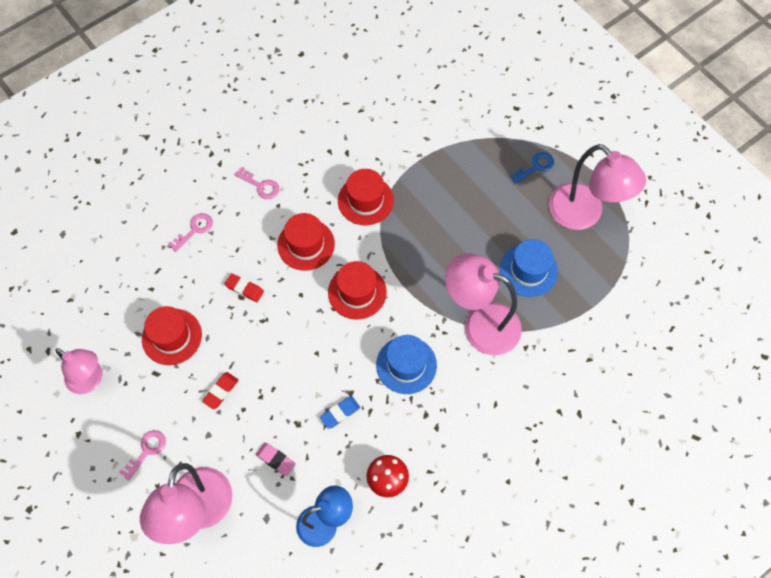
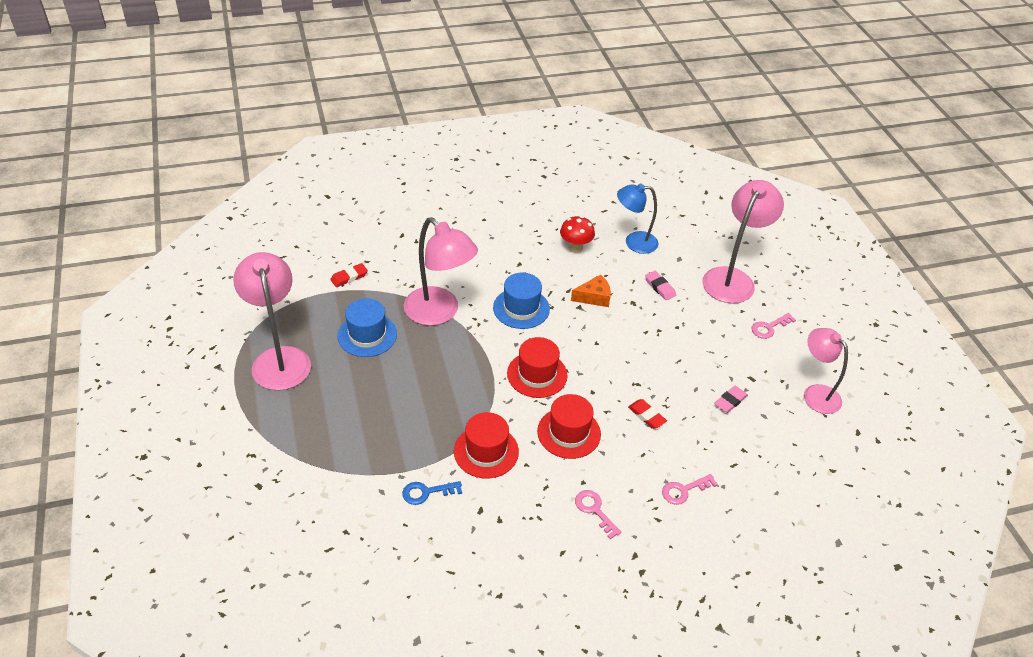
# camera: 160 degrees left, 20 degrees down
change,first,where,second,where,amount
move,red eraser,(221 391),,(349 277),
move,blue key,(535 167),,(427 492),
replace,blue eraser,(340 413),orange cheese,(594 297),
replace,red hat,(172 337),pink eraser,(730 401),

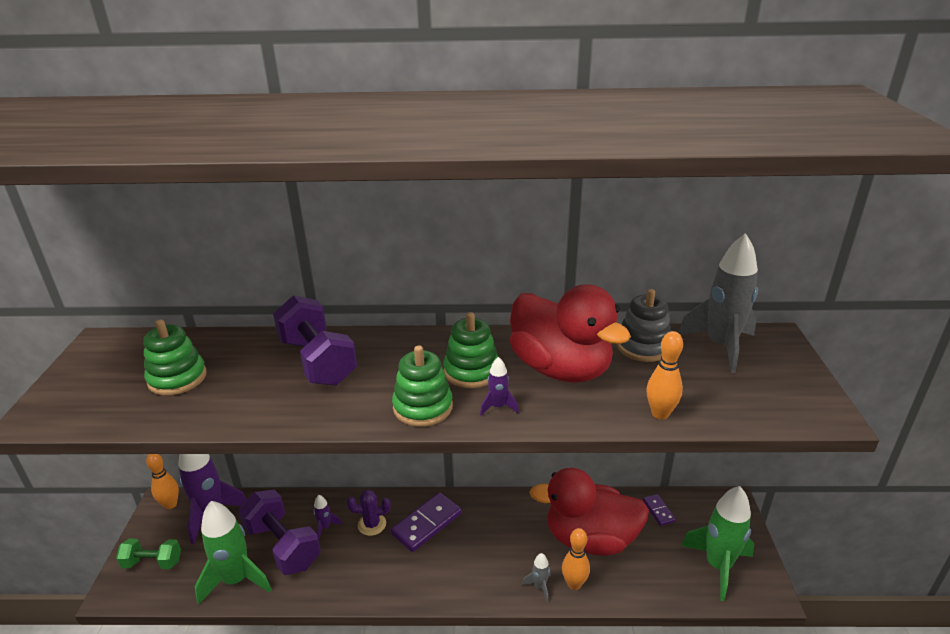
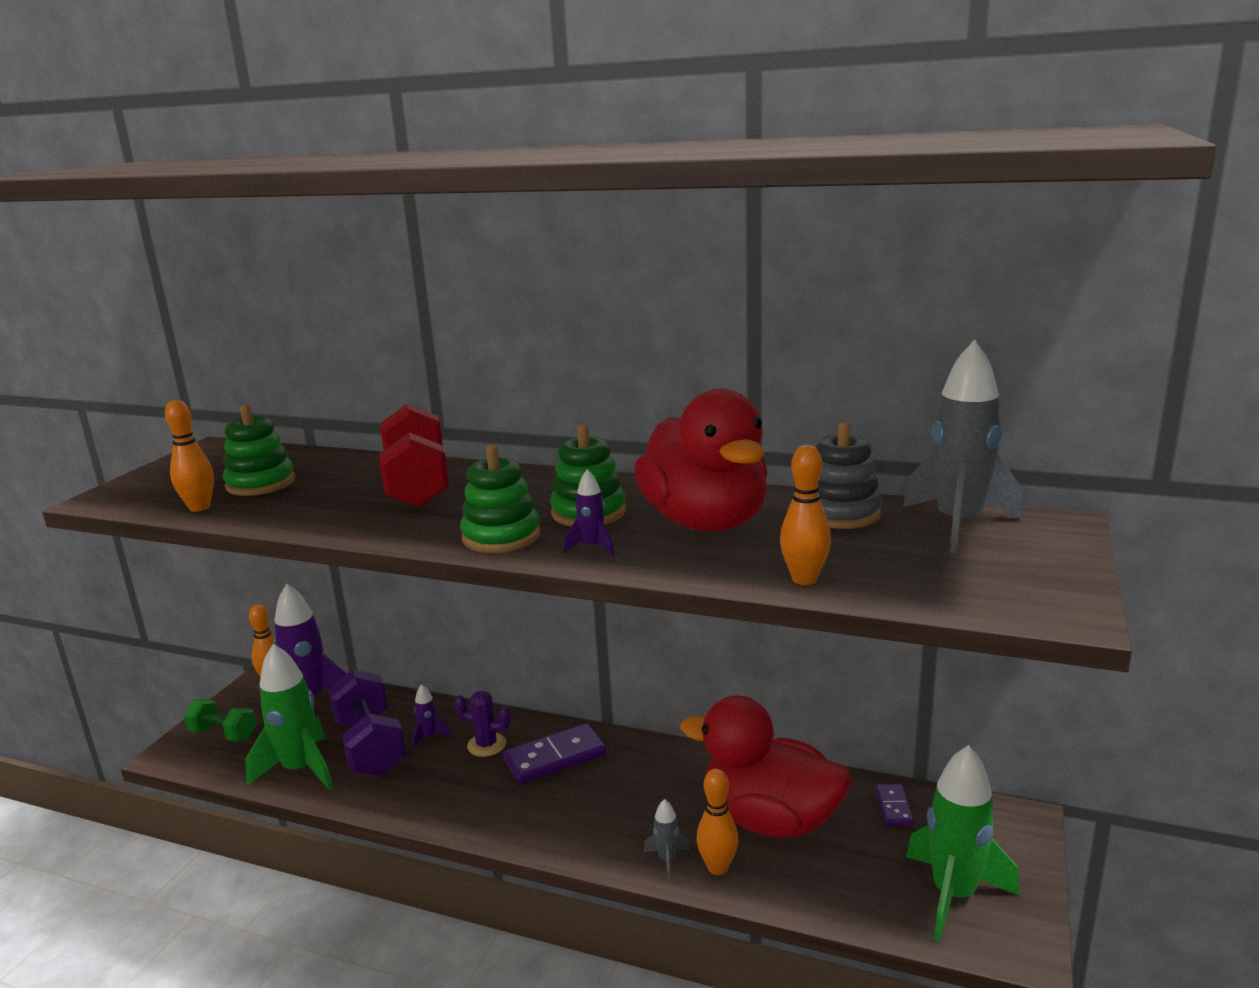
# camera: 20 degrees right, 10 degrees down
change,first,where,second,where,amount
insert,,,orange bowling pin,(200 508),
recolor,purple dumbbell,(318 361),red dumbbell,(417 485),

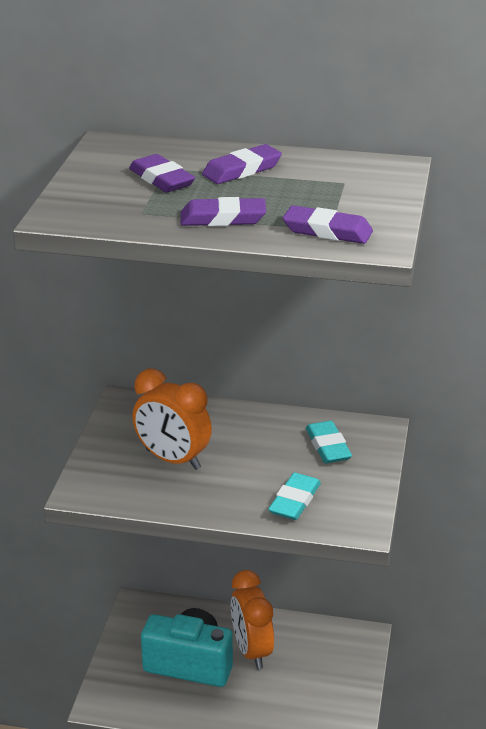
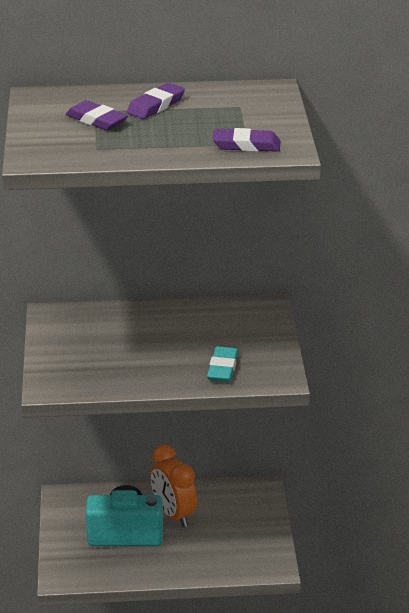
# camera: 15 degrees left, 0 degrees up
change,first,where,second,where,amount
delete,orange clock,(173 459),,,
delete,purple eraser,(223 218),,,
delete,turquoise eraser,(328 446),,,

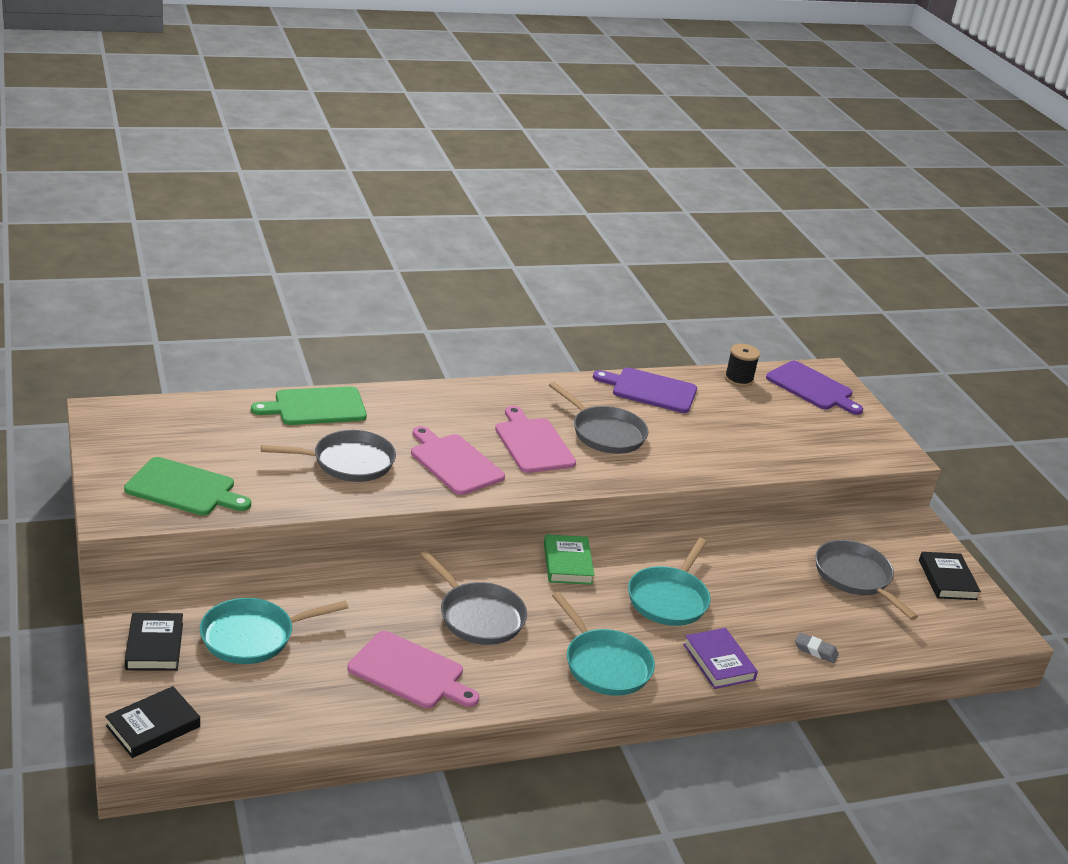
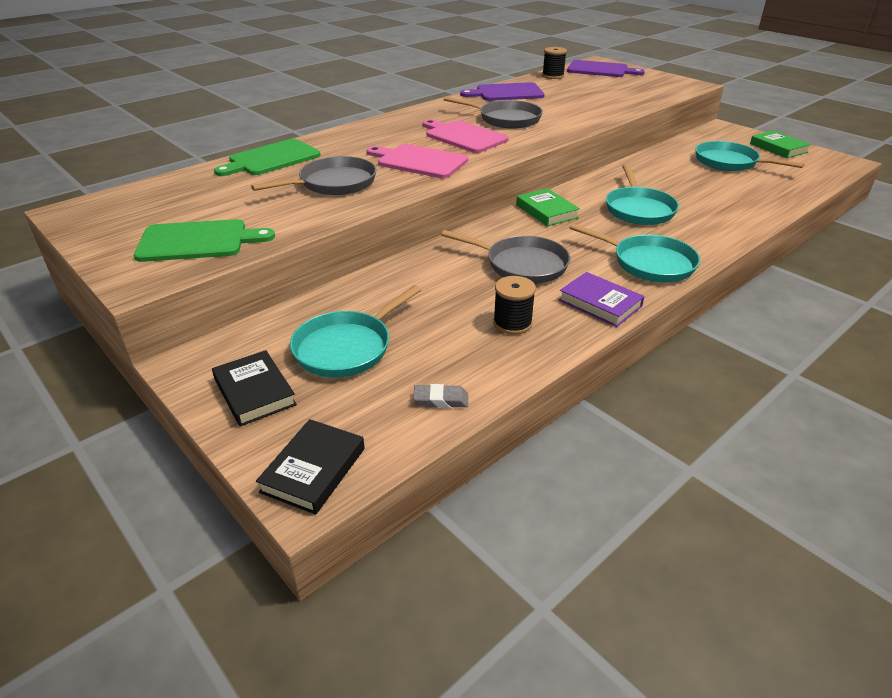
# camera: 20 degrees left, 5 degrees up
change,first,where,second,where,amount
move,grey eraser,(815 650),,(441 400),
replace,pink cutting board,(410 672),black spool,(512 323),
move,purple book,(718 662),,(600 303),
recolor,grey pan,(855 577),turquoise pan,(729 162),
recolor,black book,(947 580),green book,(778 148),

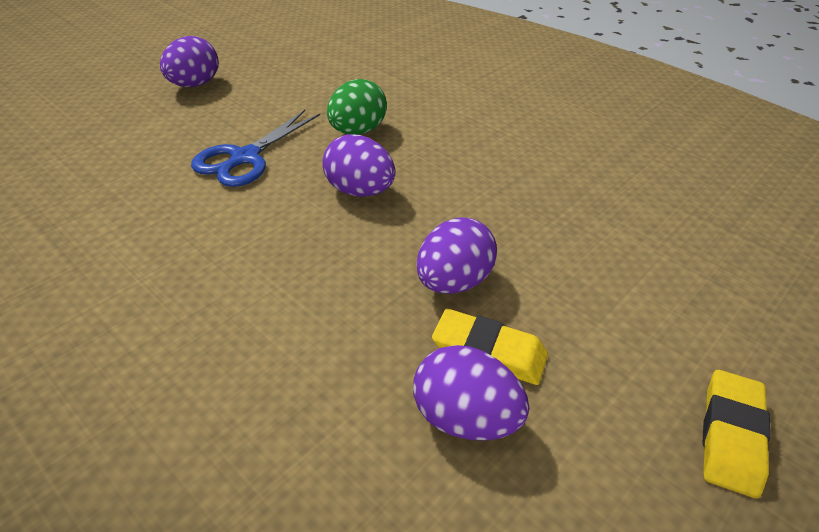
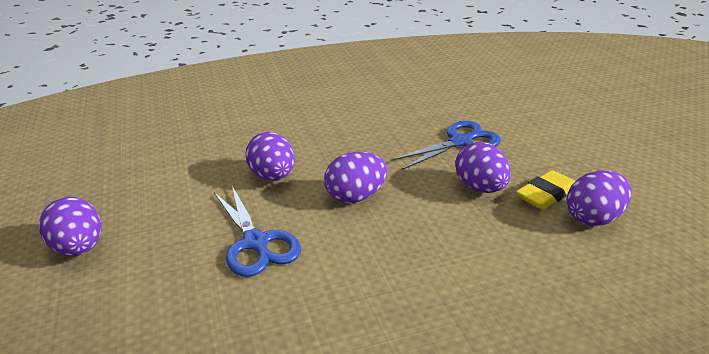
# camera: 60 degrees left, 10 degrees down
change,first,where,second,where,amount
recolor,green egg,(357 131),purple egg,(273 177),
insert,,,blue scissors,(460 142),
delete,yellow eraser,(730 436),,,

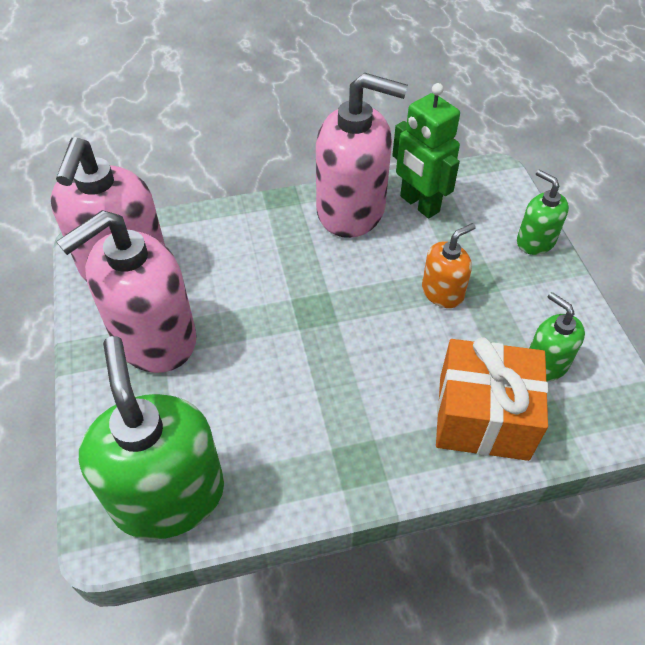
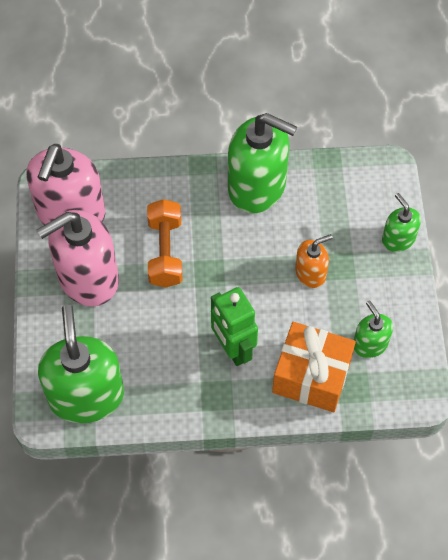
# camera: 10 degrees right, 10 degrees up
change,first,where,second,where,amount
insert,,,orange dumbbell,(165 252),
move,green robot,(419 204),,(233 349),
recolor,pink soap dispenser,(351 210),green soap dispenser,(257 186),

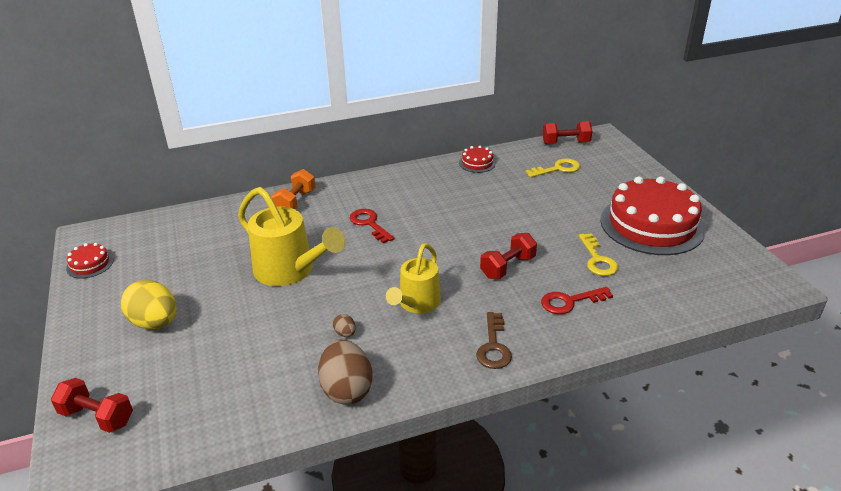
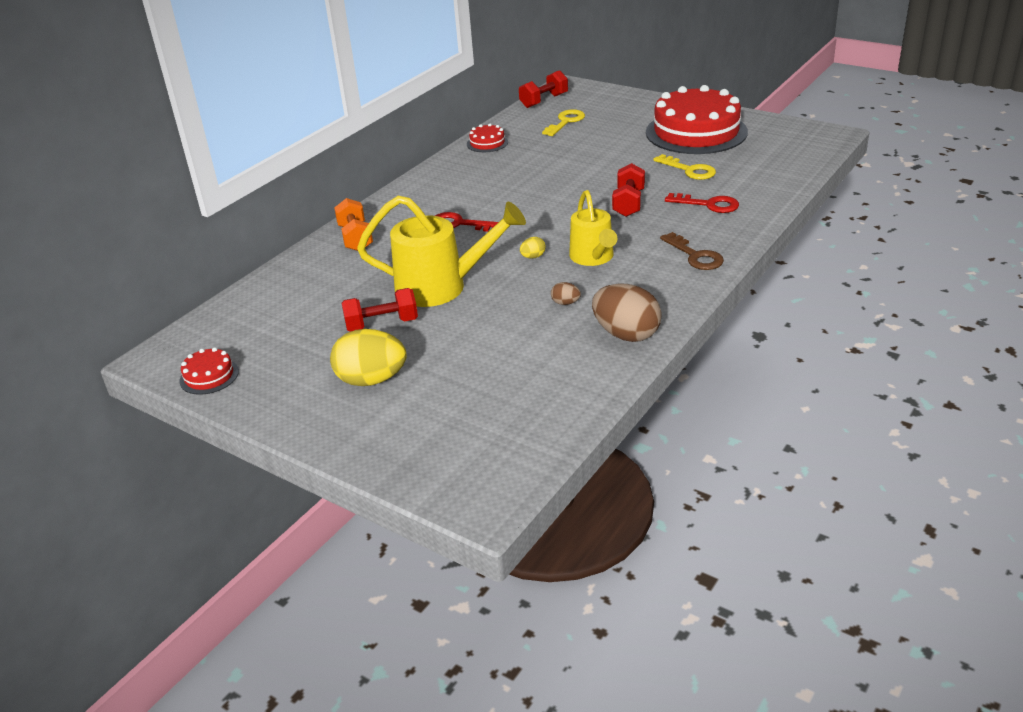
# camera: 35 degrees left, 0 degrees up
change,first,where,second,where,amount
move,red dumbbell,(97 417),,(382 324),
insert,,,yellow egg,(533 257),
rotate,red key,(570 302),,(708 204),105 degrees counterclockwise

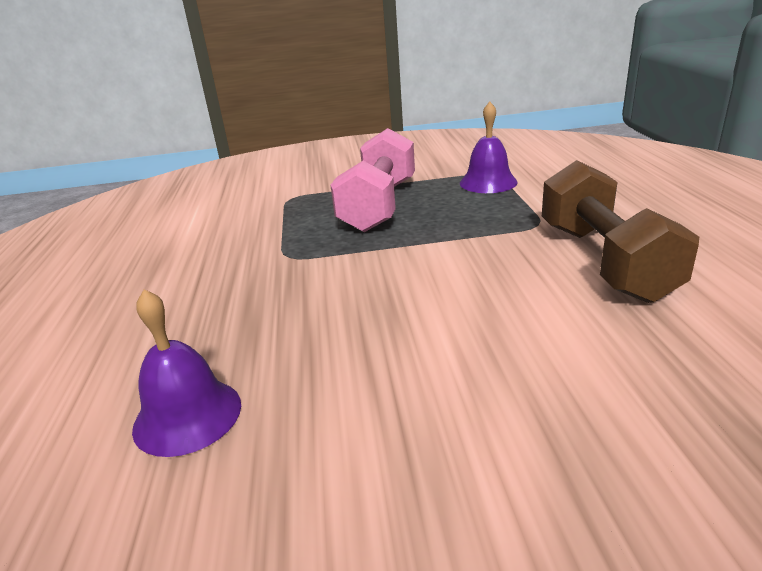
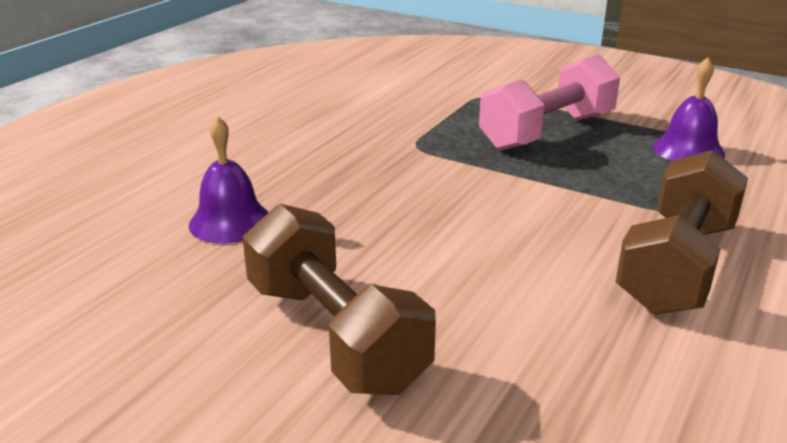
# camera: 35 degrees right, 0 degrees up
change,first,where,second,where,amount
insert,,,brown dumbbell,(335 334),

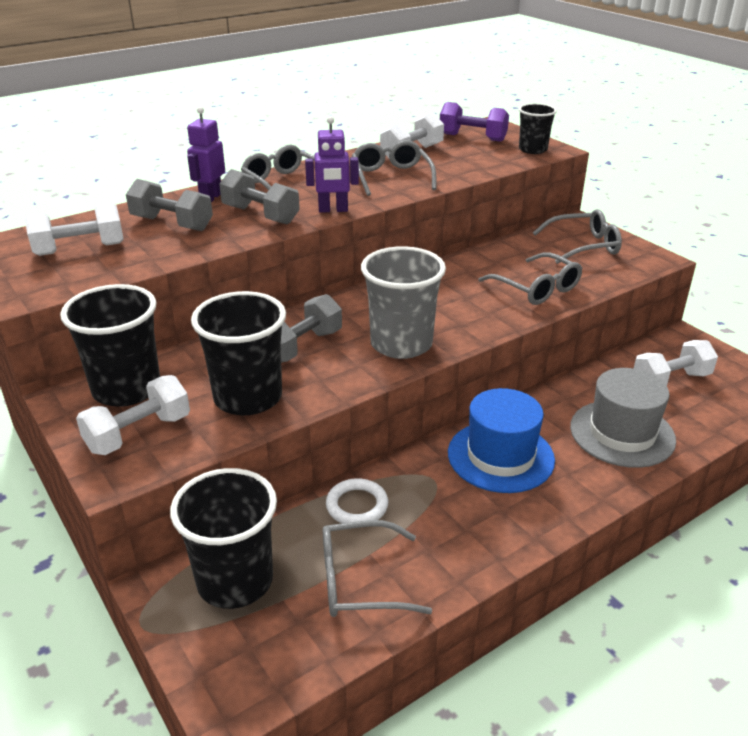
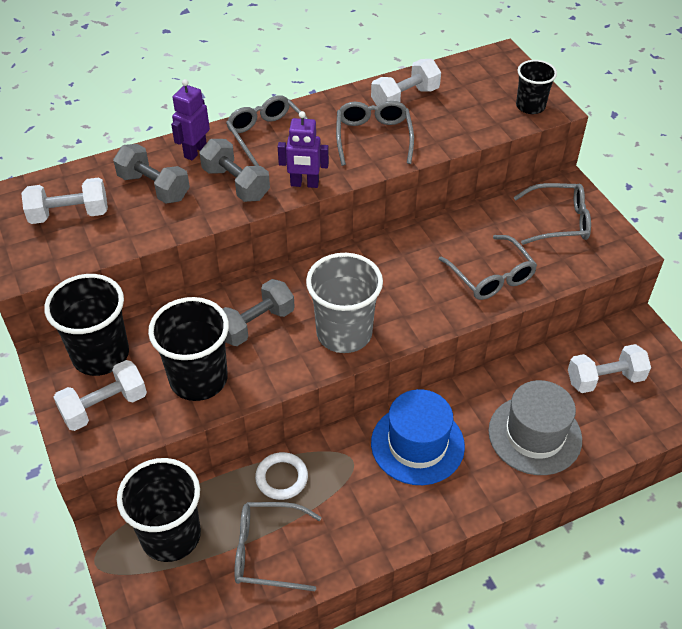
# camera: 10 degrees right, 15 degrees up
change,first,where,second,where,amount
delete,purple dumbbell,(472 137),,,

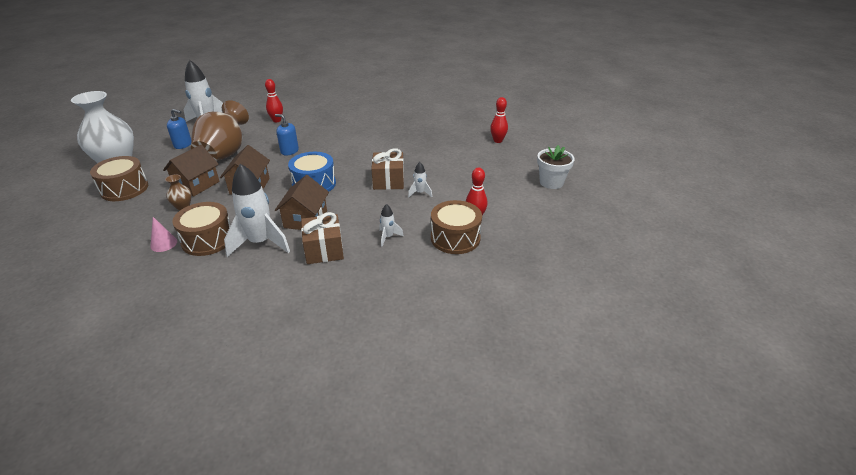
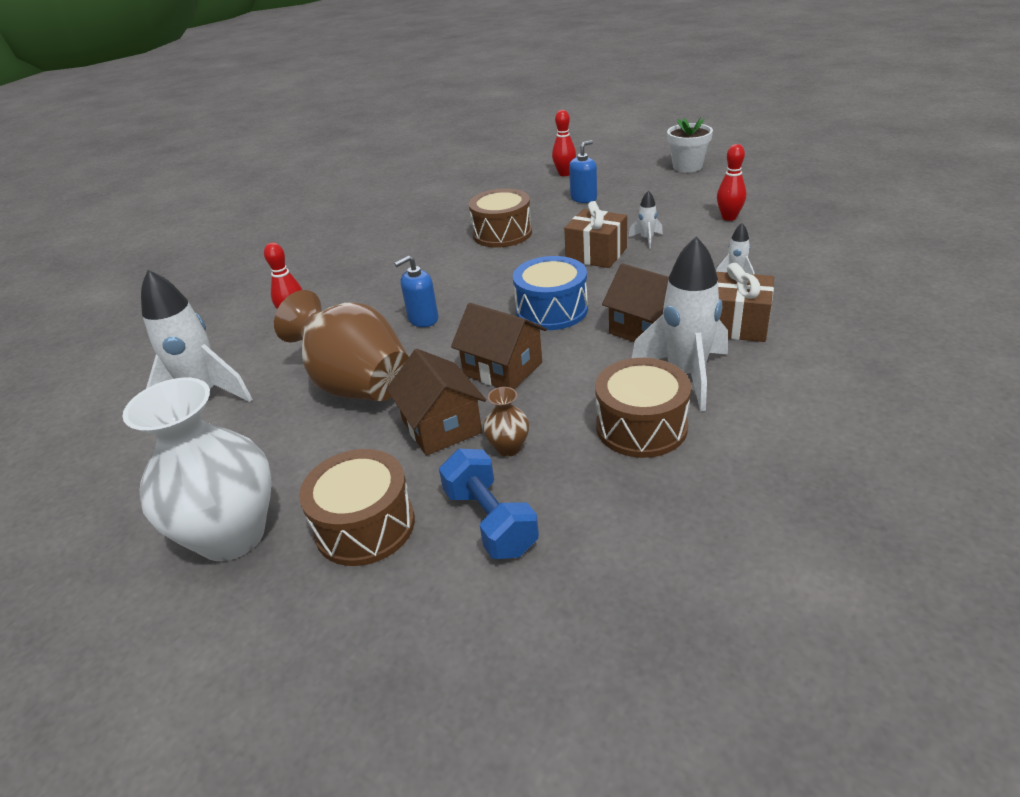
# camera: 55 degrees left, 0 degrees up
change,first,where,second,where,amount
insert,,,blue dumbbell,(490 521),
move,brown drum,(455 238),,(502 233),
move,blue soap dispenser,(183 145),,(583 198),
delete,pink cone,(163 243),,,

